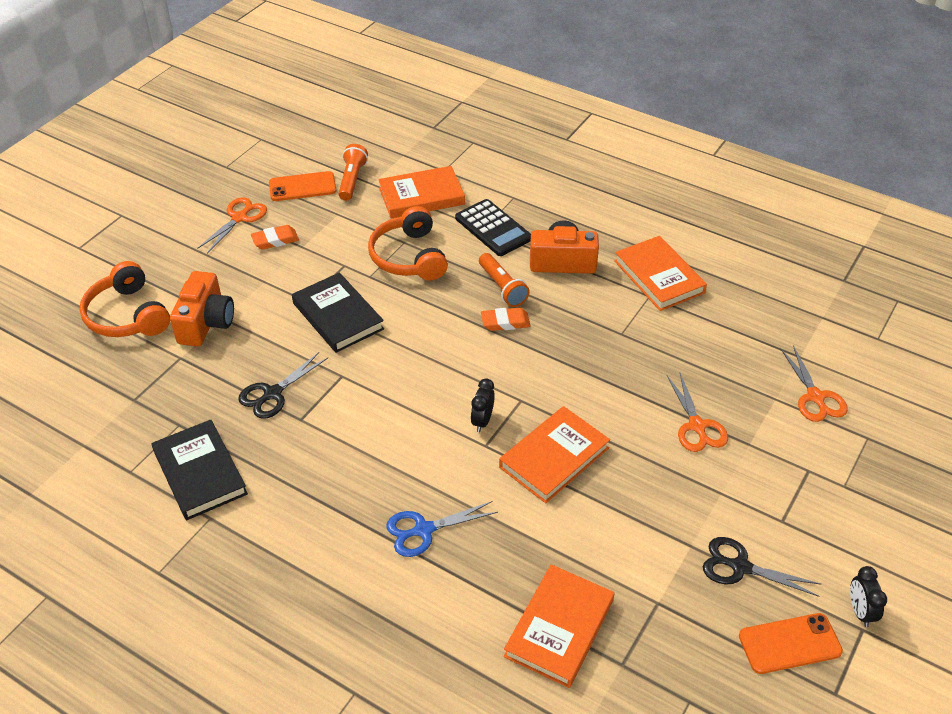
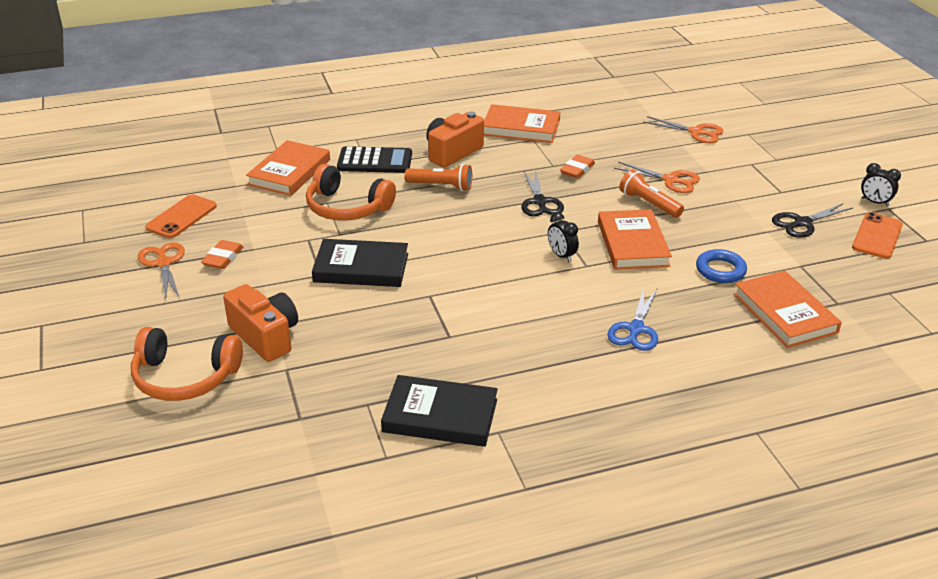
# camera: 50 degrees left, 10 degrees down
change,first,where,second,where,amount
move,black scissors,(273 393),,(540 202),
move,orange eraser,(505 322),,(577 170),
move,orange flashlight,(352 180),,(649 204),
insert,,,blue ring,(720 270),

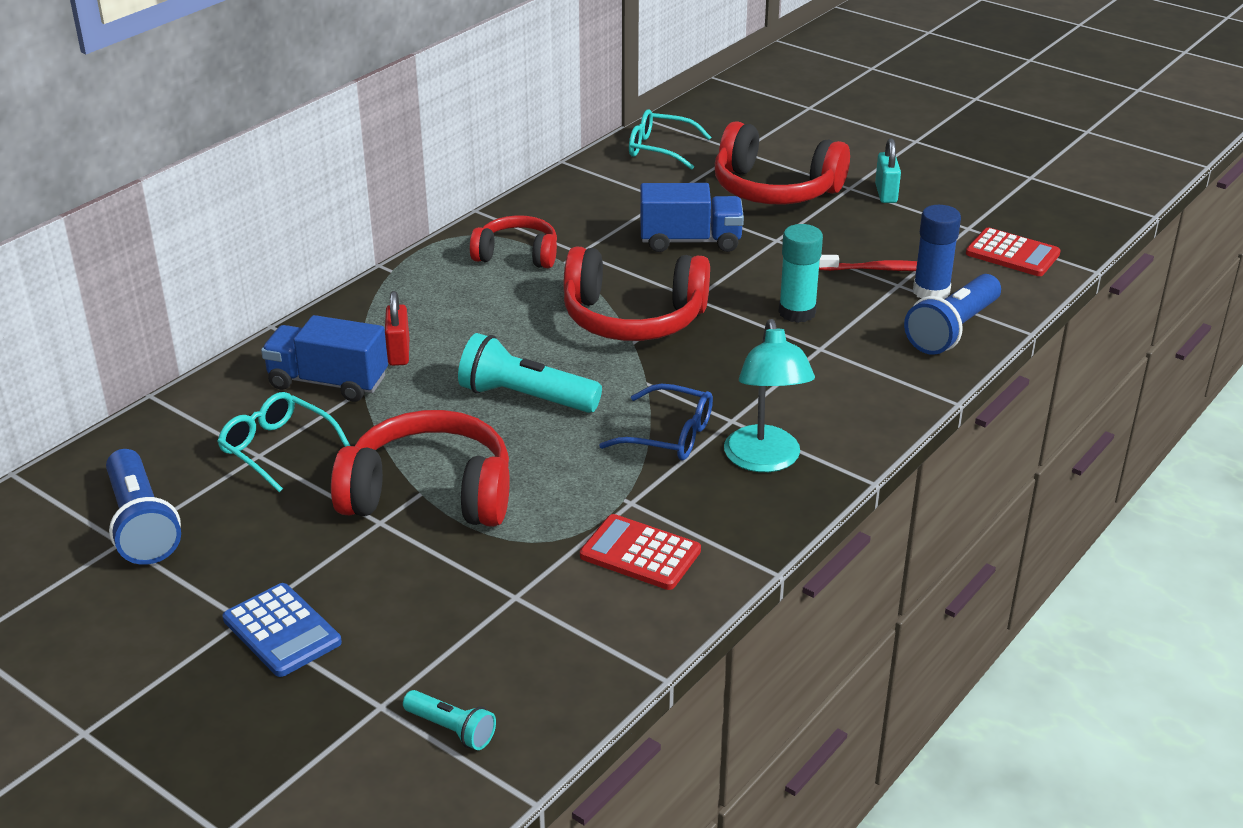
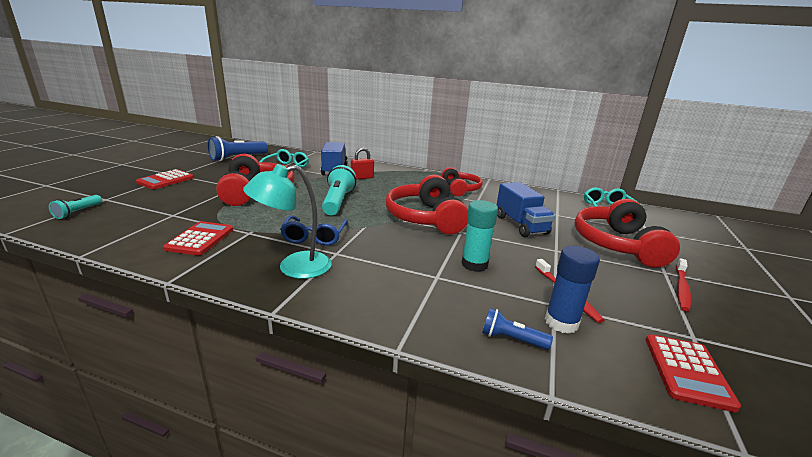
# camera: 70 degrees right, 10 degrees down
change,first,where,second,where,amount
recolor,blue calculator,(282 631),red calculator,(166 180),
resize,blue flashlight,(952 330),,(511 339),x0.54
replace,turquoise padlock,(886 194),red toothbrush,(681 288),

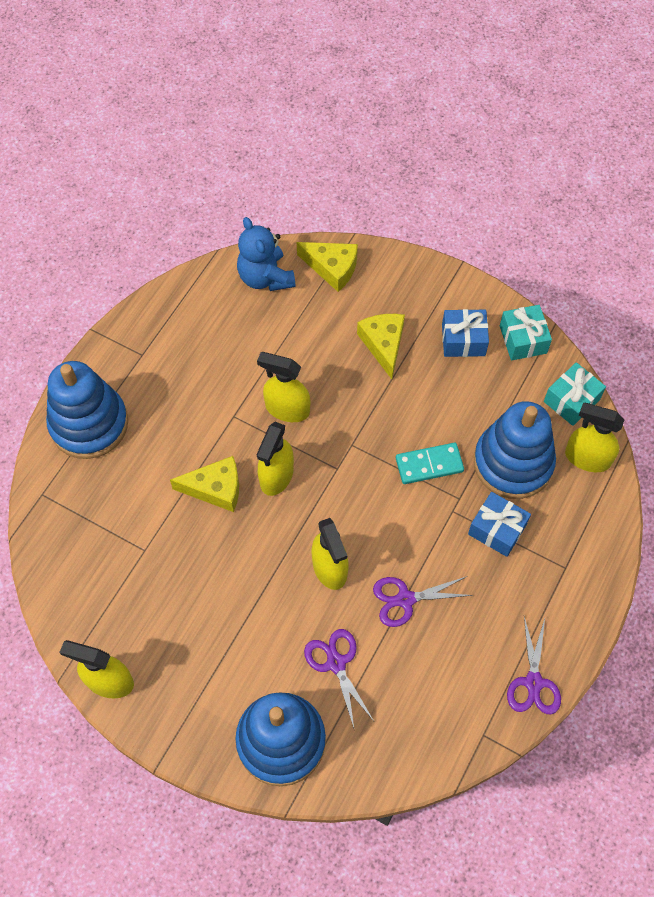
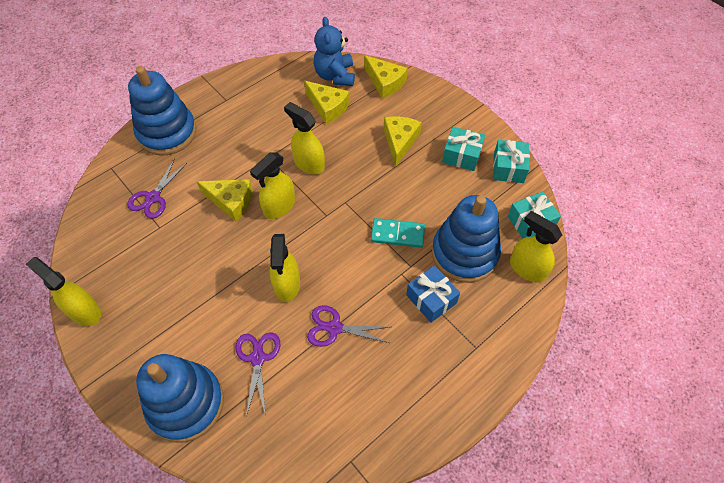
# camera: 20 degrees right, 5 degrees down
change,first,where,second,where,amount
move,purple scissors,(533 682),,(153 197),
insert,,,yellow cheese,(328 107),
recolor,blue gift,(463 340),turquoise gift,(461 155),

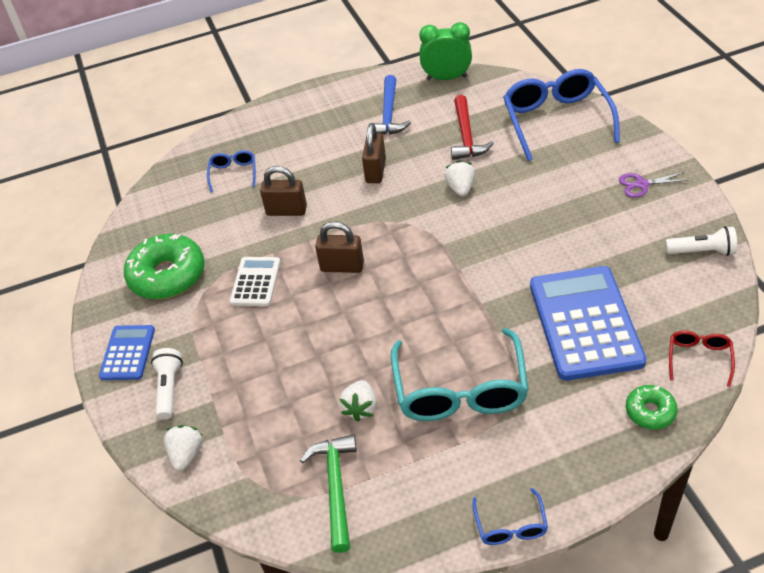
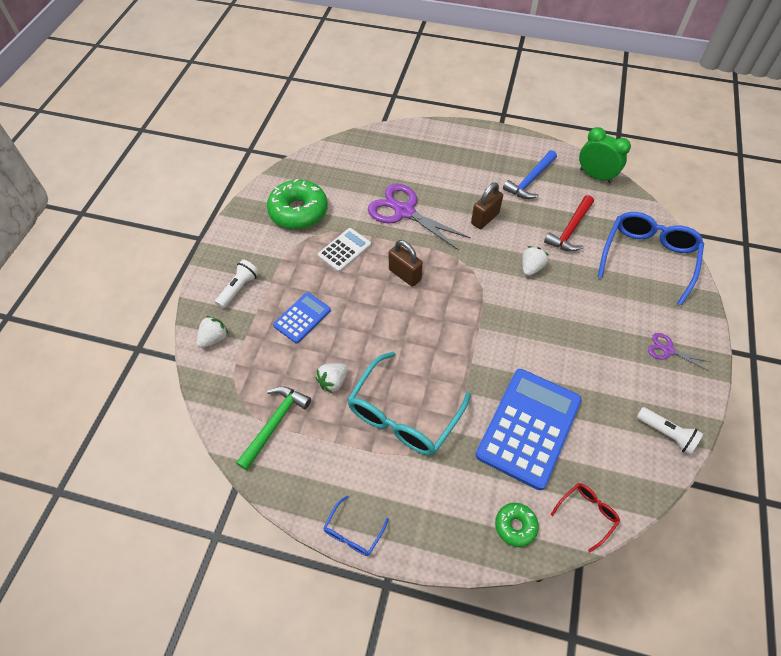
# camera: 30 degrees right, 10 degrees up
change,first,where,second,where,amount
move,blue calculator,(128 353),,(302 318),
replace,brown padlock,(286 211),purple scissors,(404 211),
delete,blue glasses,(233 174),,,

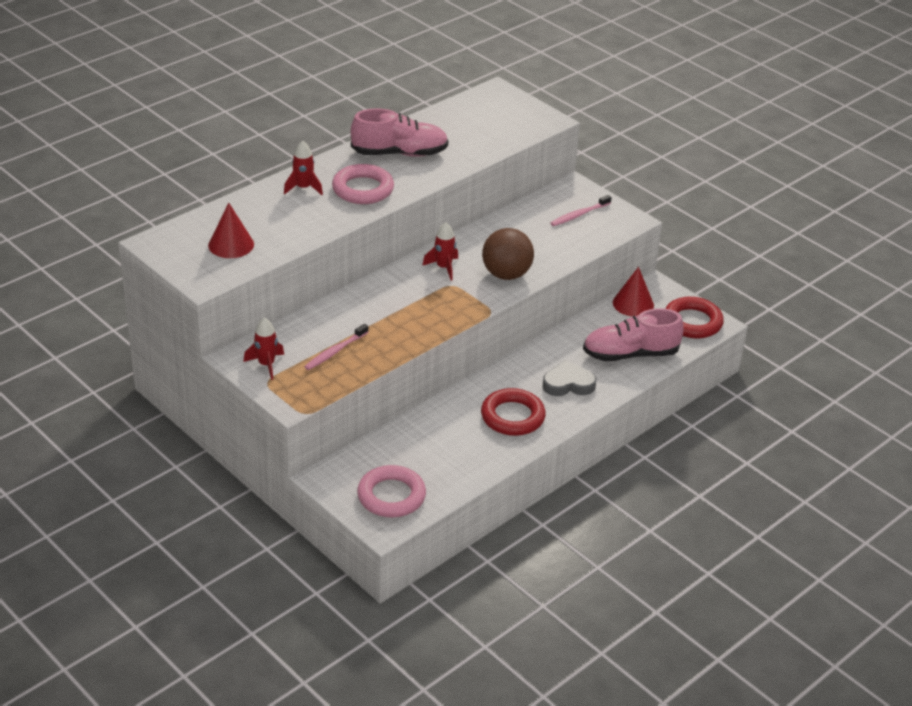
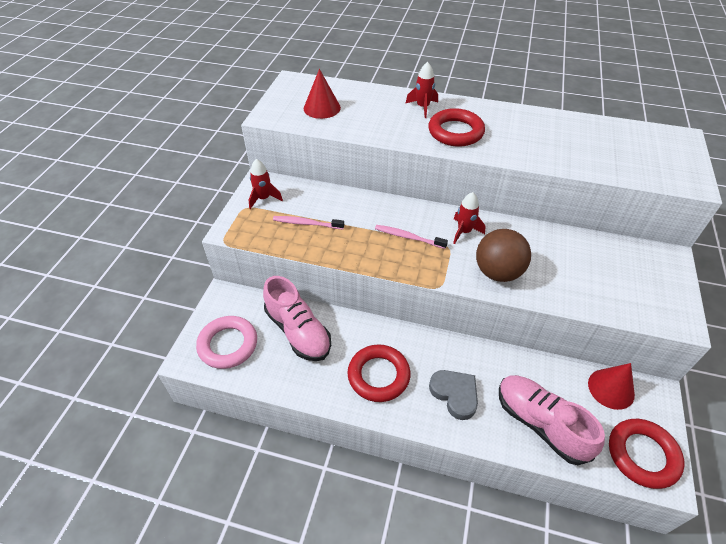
# camera: 60 degrees right, 10 degrees up
change,first,where,second,where,amount
move,pink shoe,(399 153),,(298 331),
move,pink toothbrush,(579 215),,(408 237),
recolor,pink ring,(363 189),red ring,(455 132),

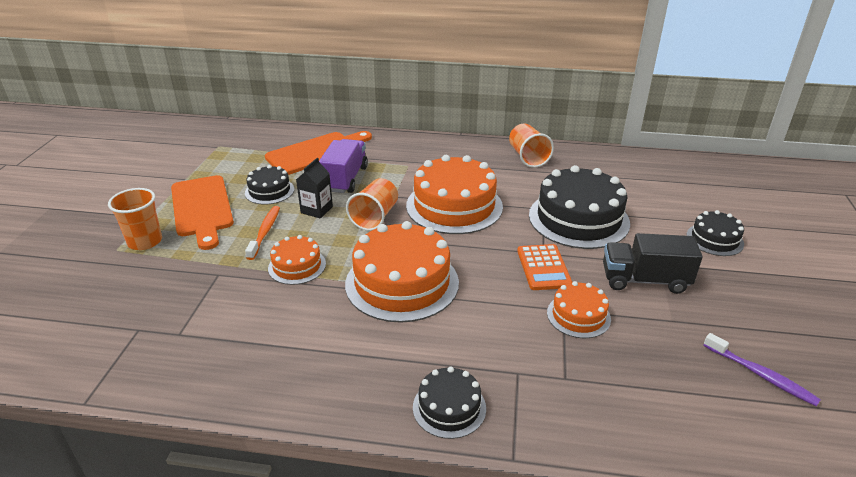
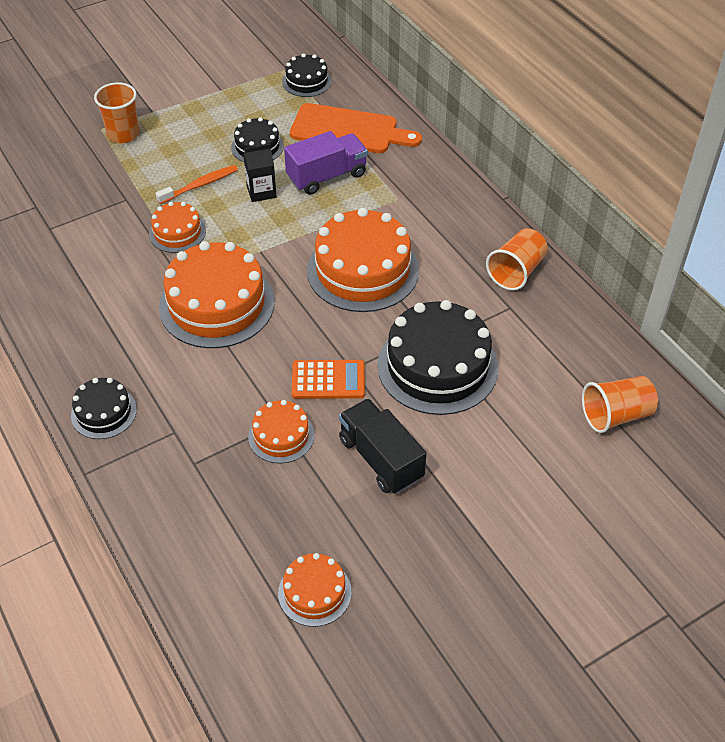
# camera: 50 degrees right, 15 degrees up
change,first,where,second,where,amount
replace,purple toothbrush,(760 375),orange cake,(314 592),
move,black cake,(714 239),,(306 81),
rotate,orange calculator,(543 268),,(328 380),135 degrees counterclockwise
move,orange cup,(375 217),,(616 415),
delete,orange cutting board,(202 208),,,

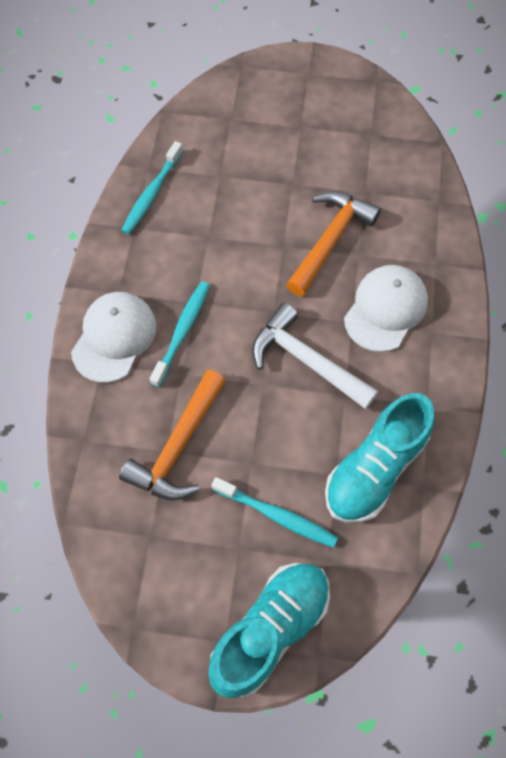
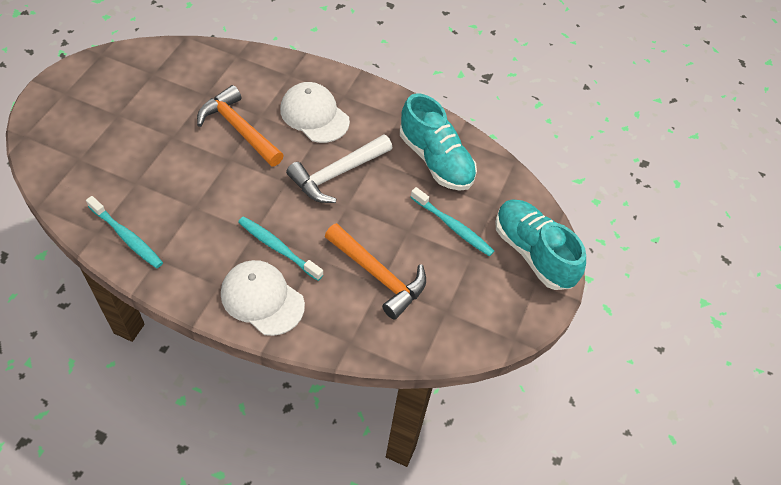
# camera: 80 degrees left, 10 degrees down
change,first,where,second,where,amount
rotate,turquoise toothbrush,(277 515),,(453 226),90 degrees clockwise

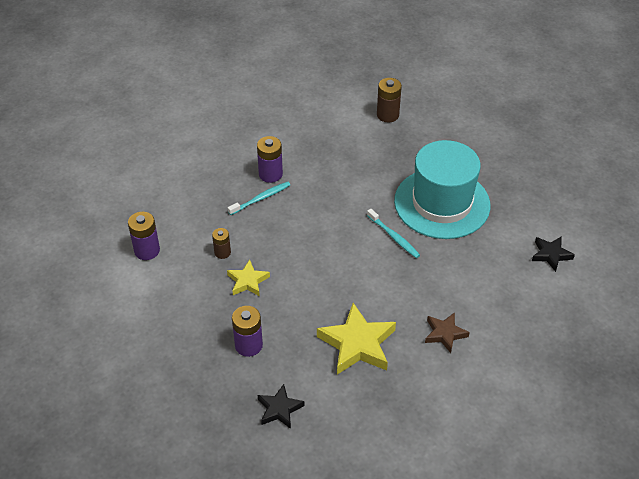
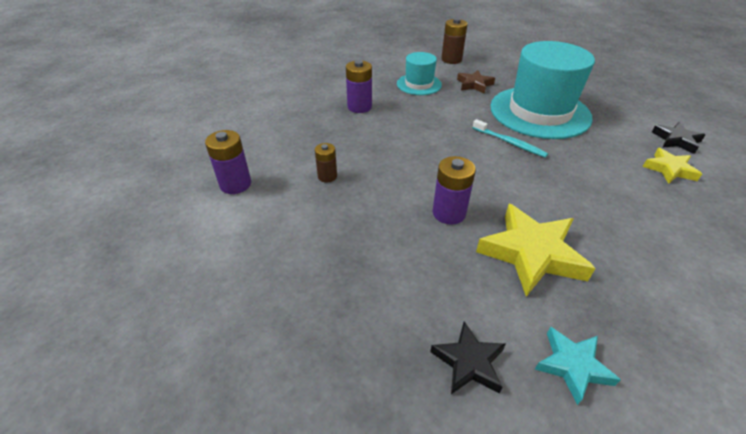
# camera: 10 degrees left, 5 degrees down
change,first,where,second,where,amount
insert,,,turquoise hat,(419 84),
move,purple battery,(248 345),,(449 213),
move,brown star,(445 334),,(474 84),
insert,,,turquoise star,(572 366),
move,yellow star,(248 281),,(669 169),
delete,turquoise toothbrush,(261 198),,,

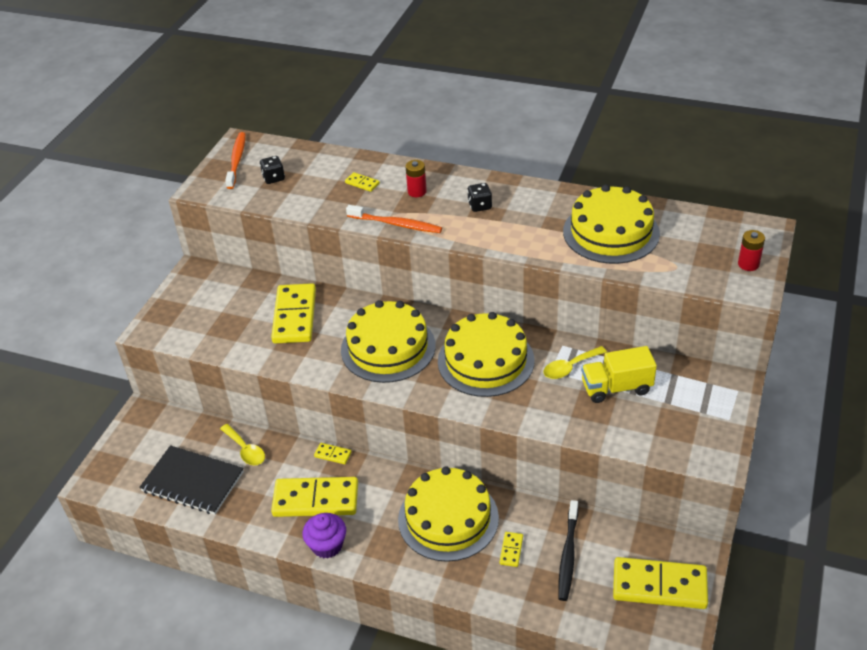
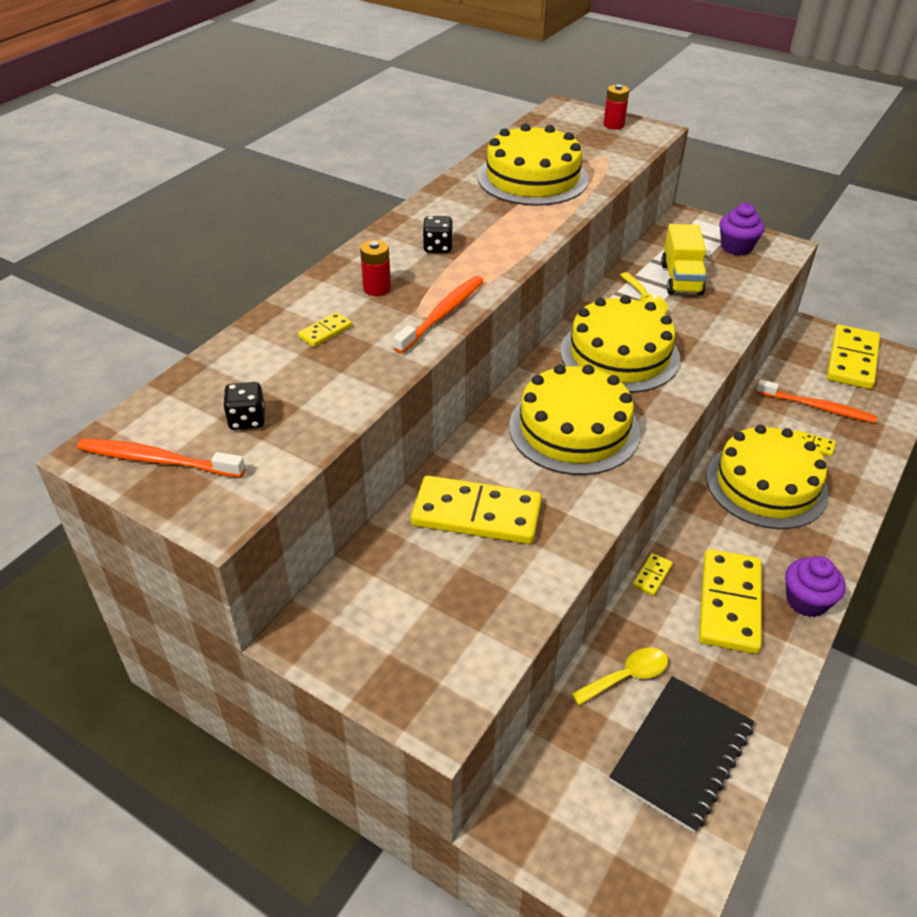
# camera: 80 degrees left, 0 degrees up
change,first,where,second,where,amount
insert,,,purple cupcake,(736 247),
recolor,black toothbrush,(568 555),orange toothbrush,(818 407),

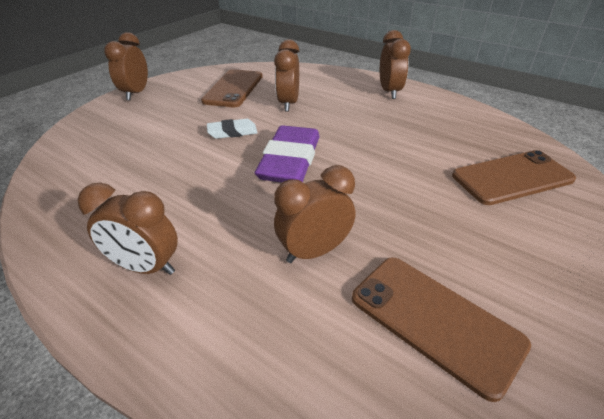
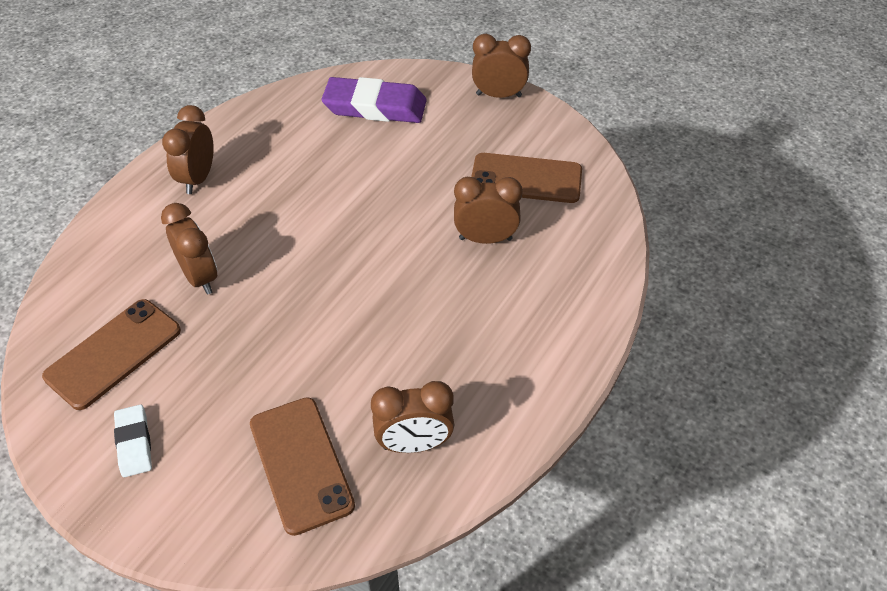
# camera: 85 degrees right, 10 degrees up
change,first,where,second,where,amount
move,white eraser,(232 132),,(134 443),
move,purple eraser,(290 160),,(375 107),
move,brown clock,(389 92),,(414 444),

